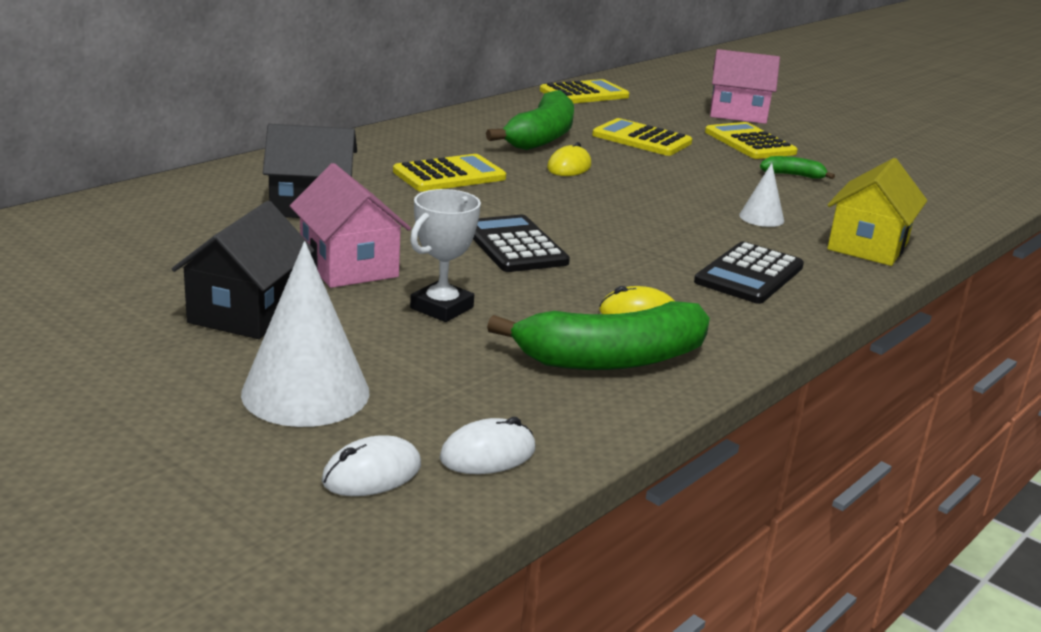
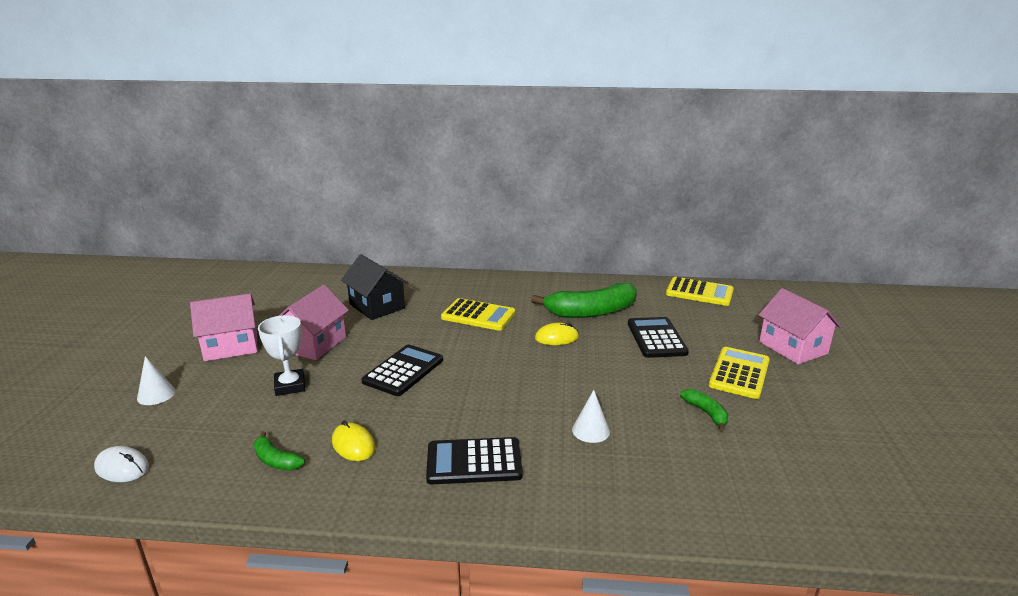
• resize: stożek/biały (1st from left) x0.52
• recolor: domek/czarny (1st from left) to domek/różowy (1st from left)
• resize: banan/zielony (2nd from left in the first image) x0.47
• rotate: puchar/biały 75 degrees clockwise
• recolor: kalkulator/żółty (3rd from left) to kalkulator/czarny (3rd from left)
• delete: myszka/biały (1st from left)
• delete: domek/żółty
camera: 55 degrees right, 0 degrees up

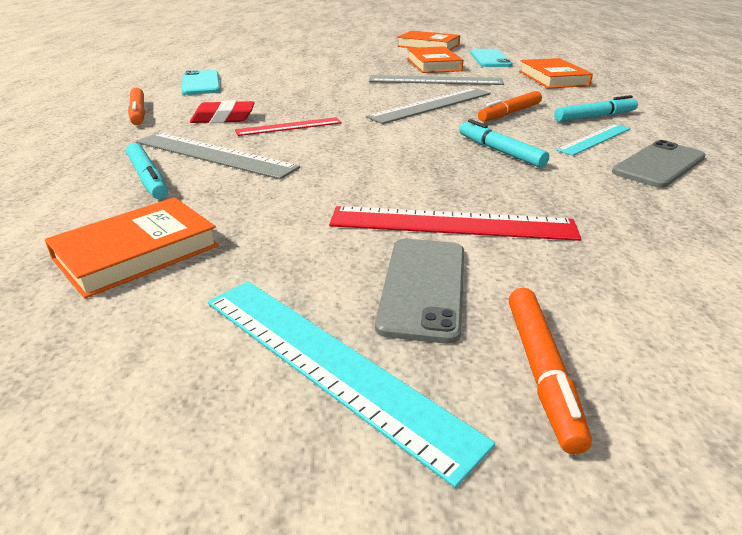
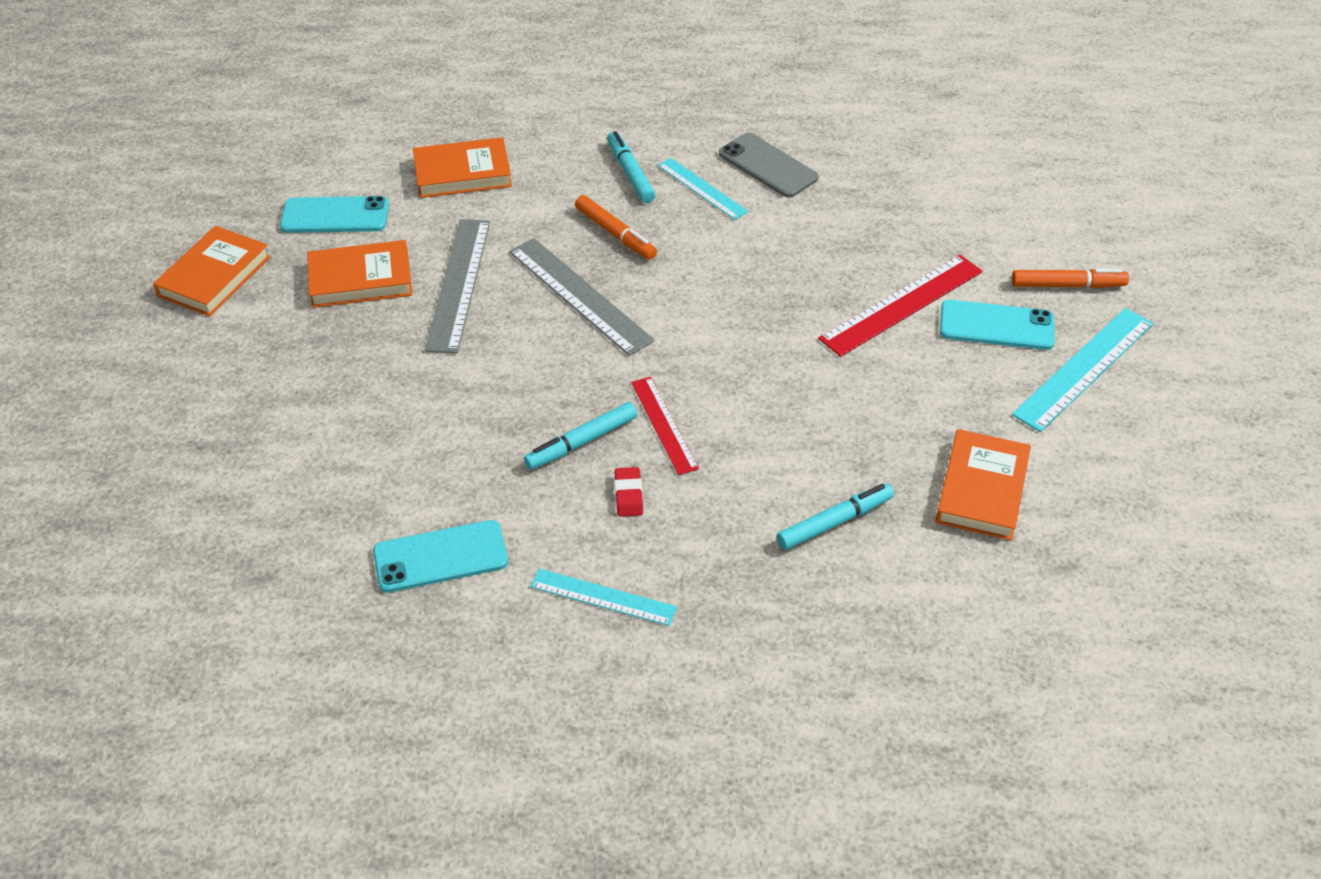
• move: flamaster/turkusowy (2nd from left in the first image) to flamaster/turkusowy (1st from left)
• replace: flamaster/pomarańczowy (1st from left) to linijka/turkusowy (1st from left)
• resize: gumka do mazania/czerwony x0.64
• rotate: linijka/czerwony (2nd from left) 45 degrees clockwise
• rotate: książka/pomarańczowy (1st from left in the first image) 60 degrees clockwise
• recolor: telefon/szary (1st from left) to telefon/turkusowy (3rd from left)
• delete: linijka/szary (1st from left)
camera: 90 degrees left, 15 degrees up

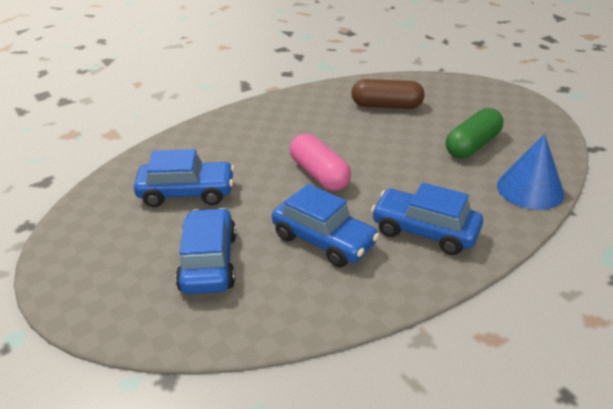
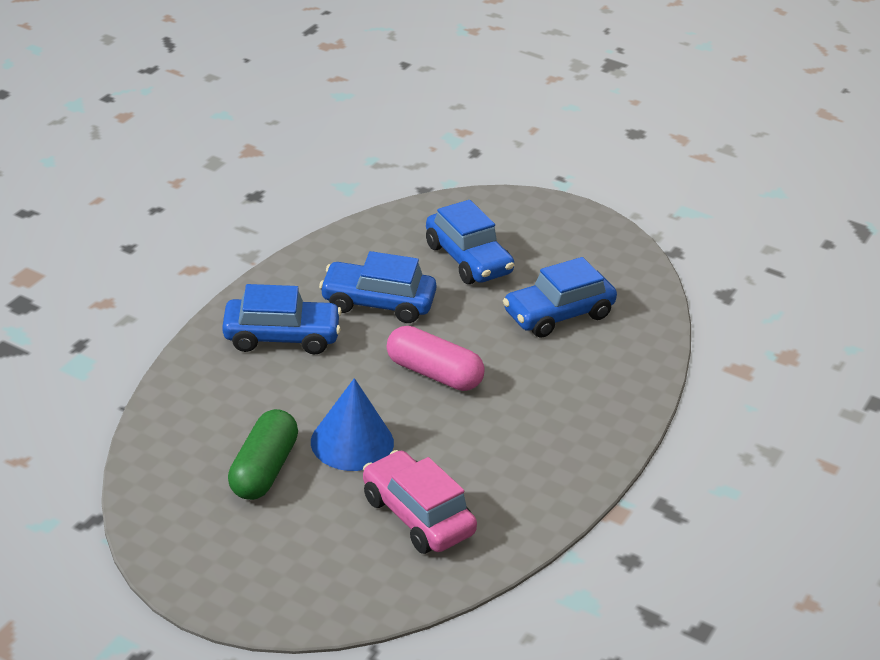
• move: stożek/niebieski
• replace: kapsułka/brązowy to samochód/różowy
camera: 150 degrees right, 0 degrees up

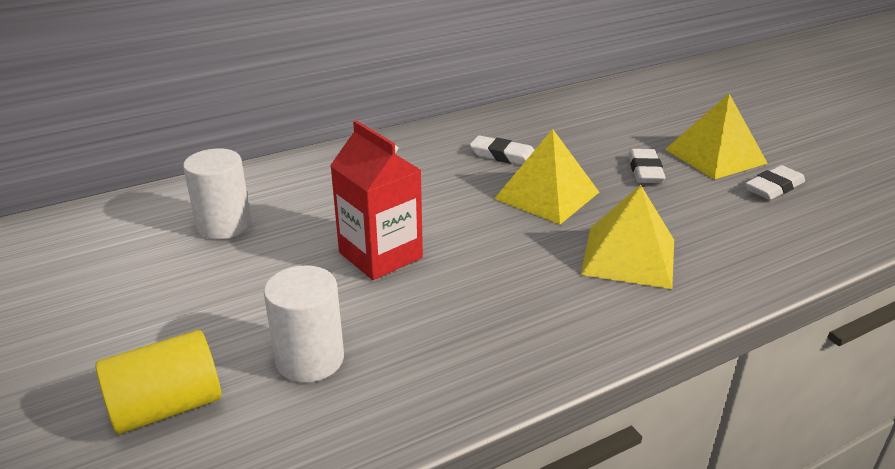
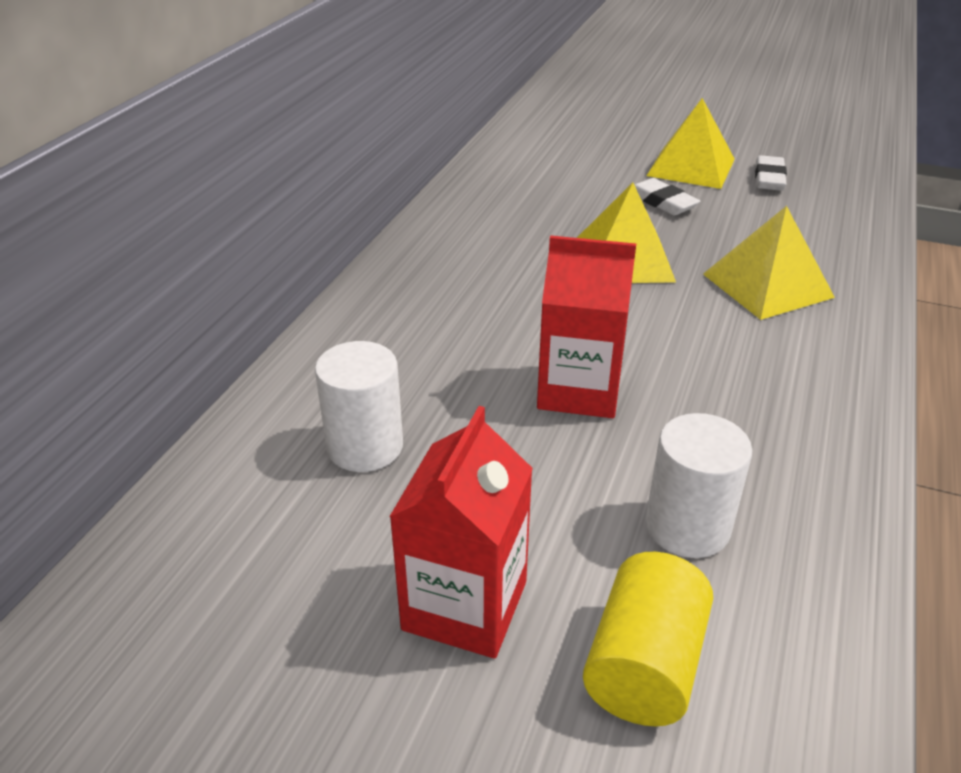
• insert: karton mleka/czerwony (1st from left)
• delete: gumka do mazania/biały (1st from left)
camera: 40 degrees left, 5 degrees up

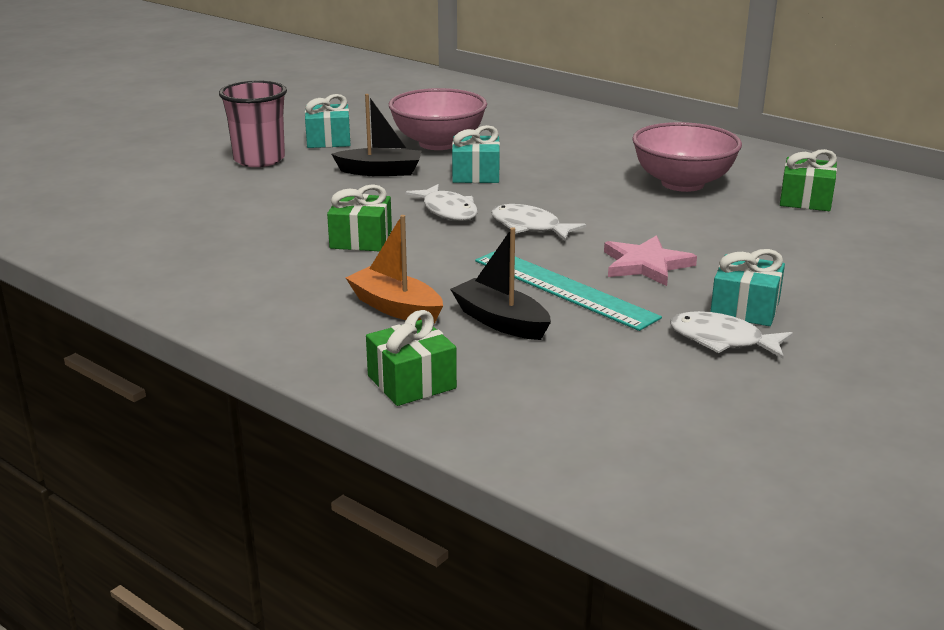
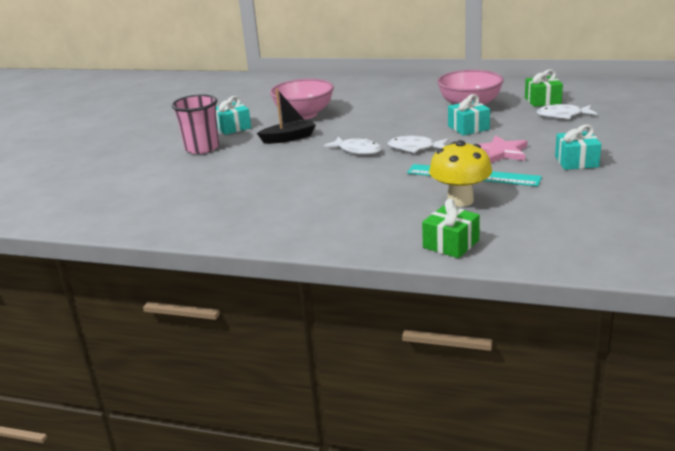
• replace: łódka/czarny (2nd from left) to grzyb/żółty
• move: prezent/turkusowy (2nd from left)
• move: ryba/biały (3rd from left)
• delete: prezent/zielony (1st from left)
• delete: łódka/pomarańczowy
camera: 20 degrees left, 0 degrees up

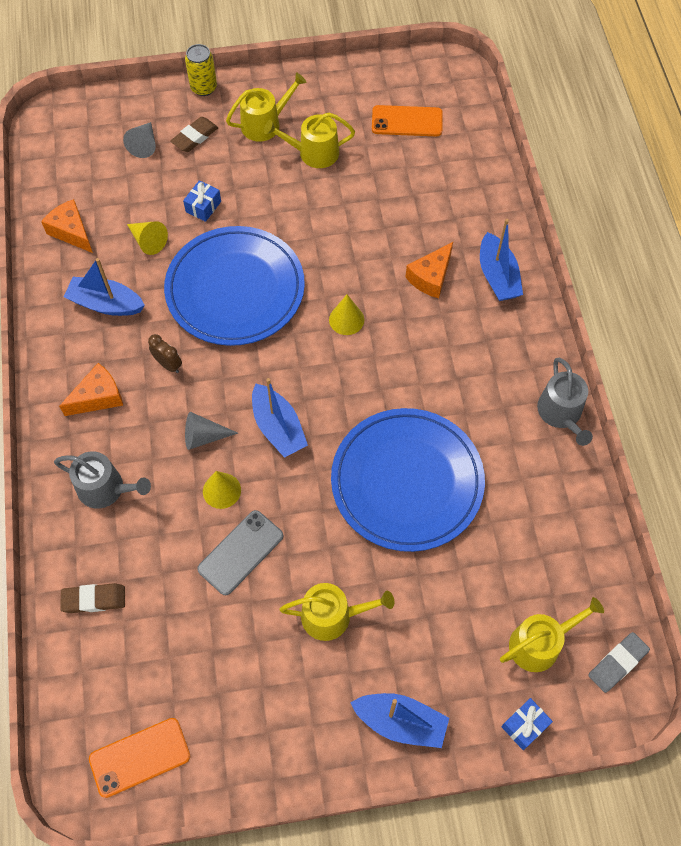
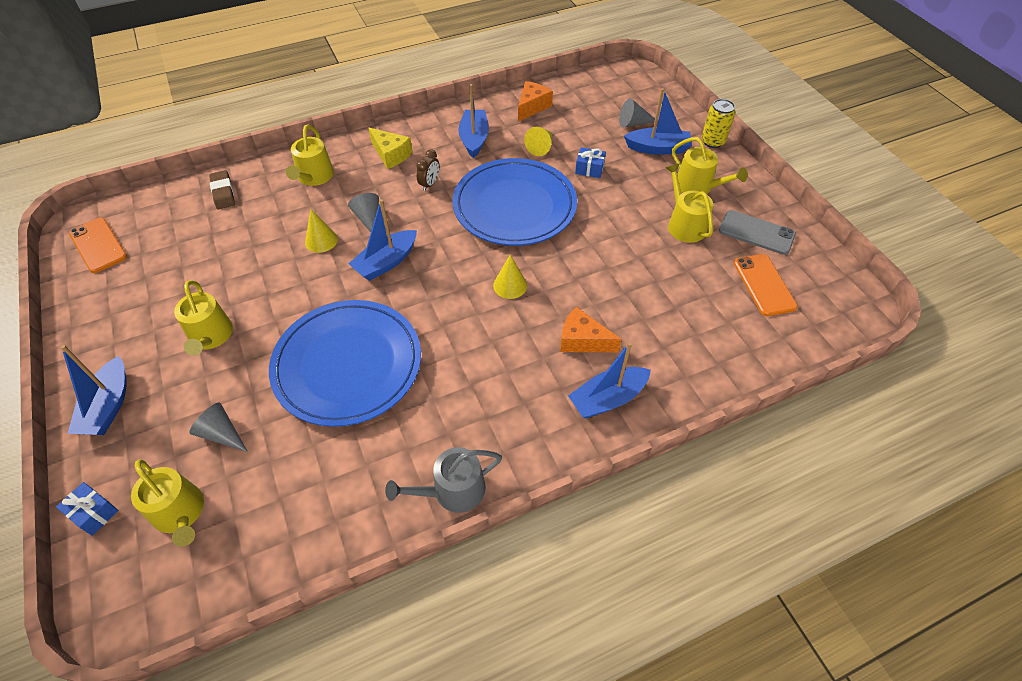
• insert: stożek/szary (1st from left)
• recolor: konewka/szary (1st from left) to konewka/żółty (3rd from left)
• recolor: ser/pomarańczowy (2nd from left) to ser/żółty
• replace: gumka do mazania/brązowy (2nd from left) to łódka/niebieski (5th from left)
• move: telefon/szary
• delete: gumka do mazania/szary
camera: 75 degrees right, 10 degrees down

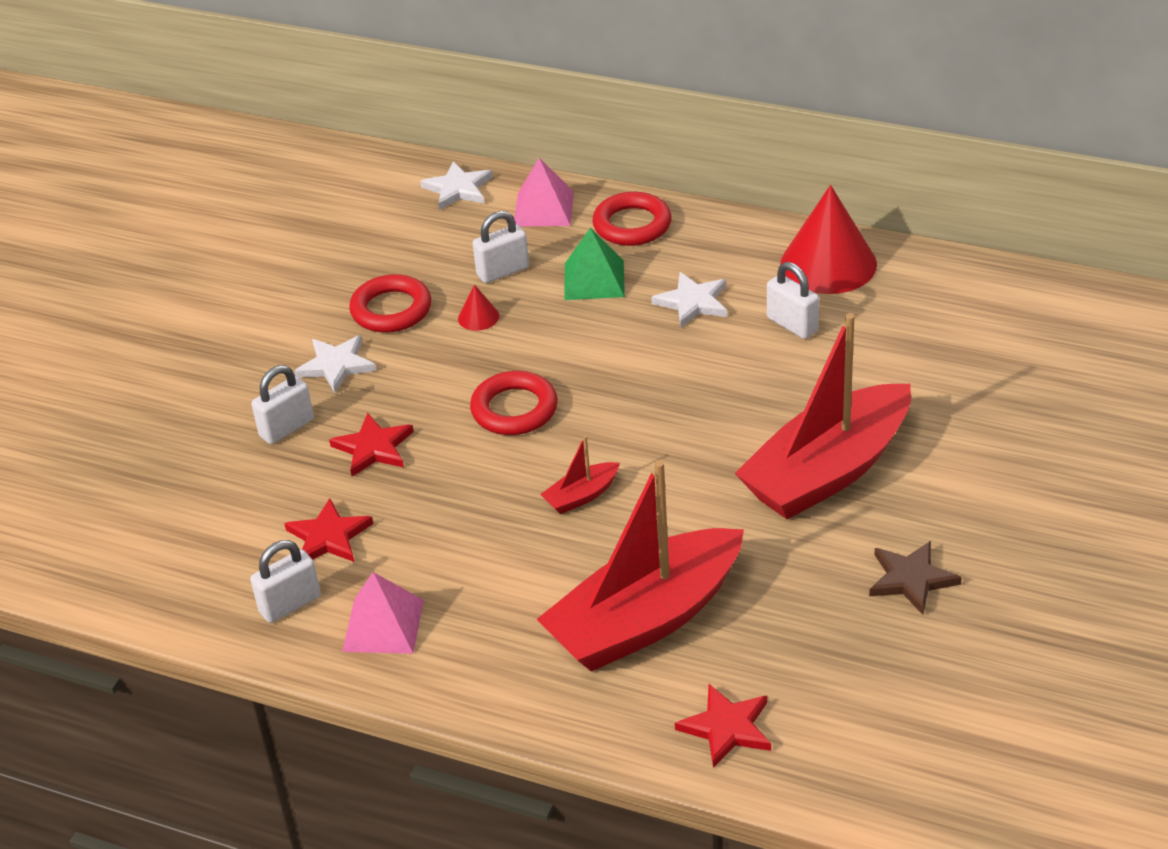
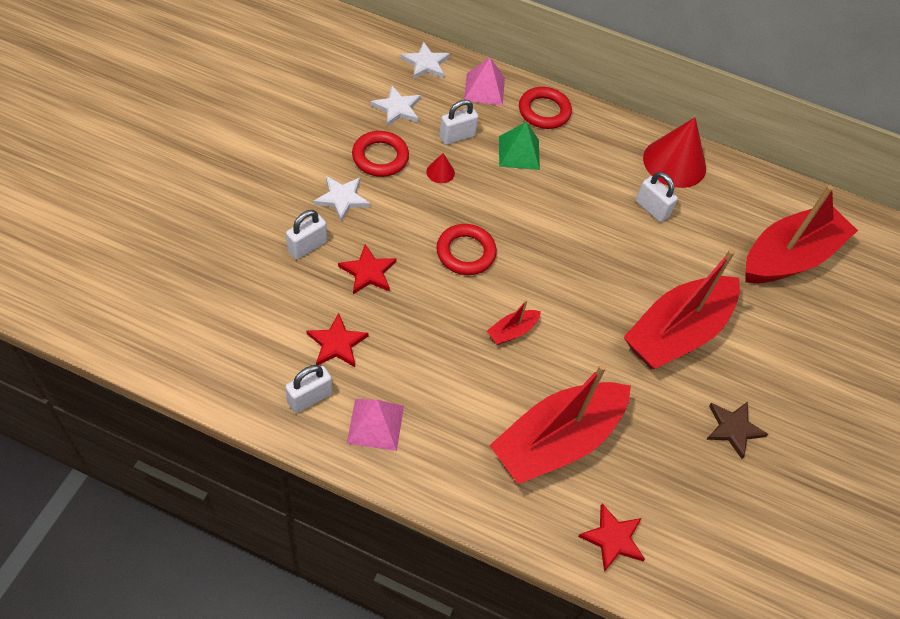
• move: gwiazda/biały (3rd from left in the first image) to gwiazda/biały (2nd from left)
• insert: łódka/czerwony (4th from left)
camera: 10 degrees left, 15 degrees up

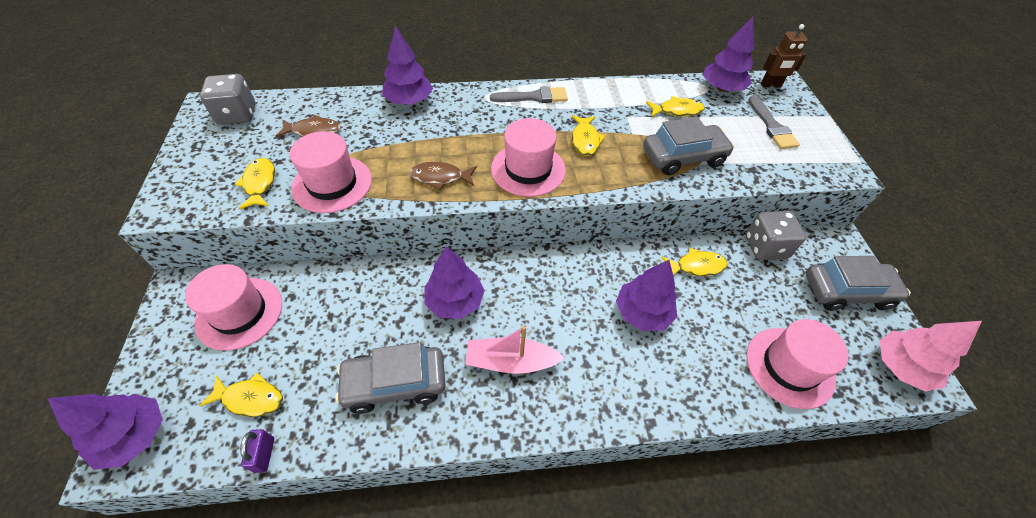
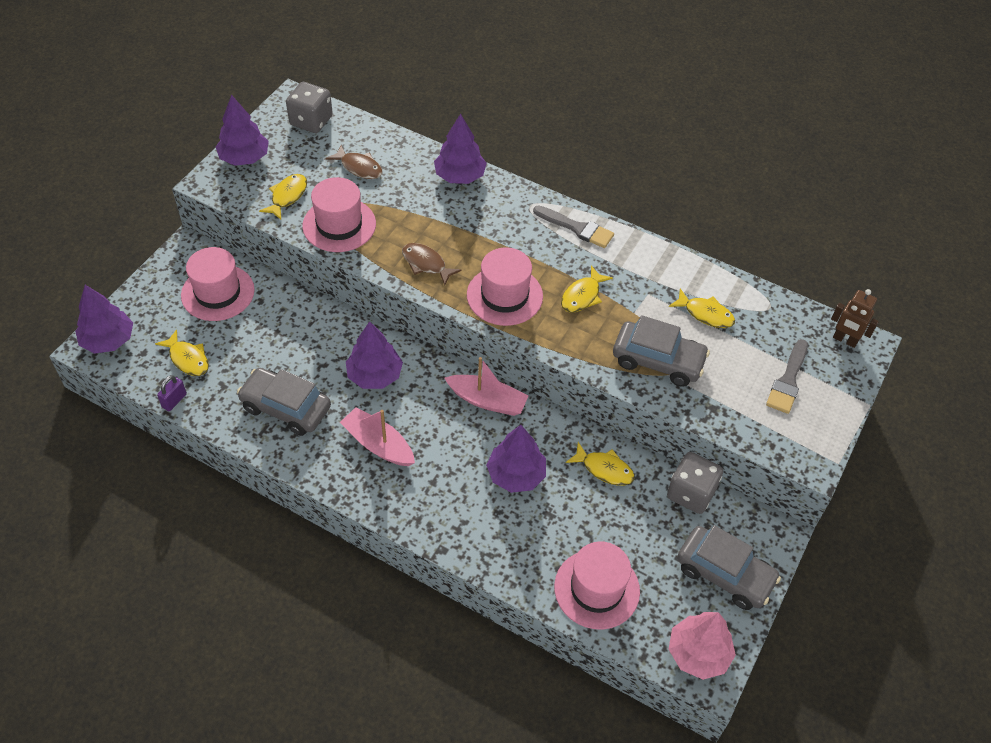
• move: drzewko/fioletowy (5th from left in the first image) to drzewko/fioletowy (2nd from left)
• insert: łódka/różowy (2nd from left)
camera: 35 degrees right, 0 degrees up

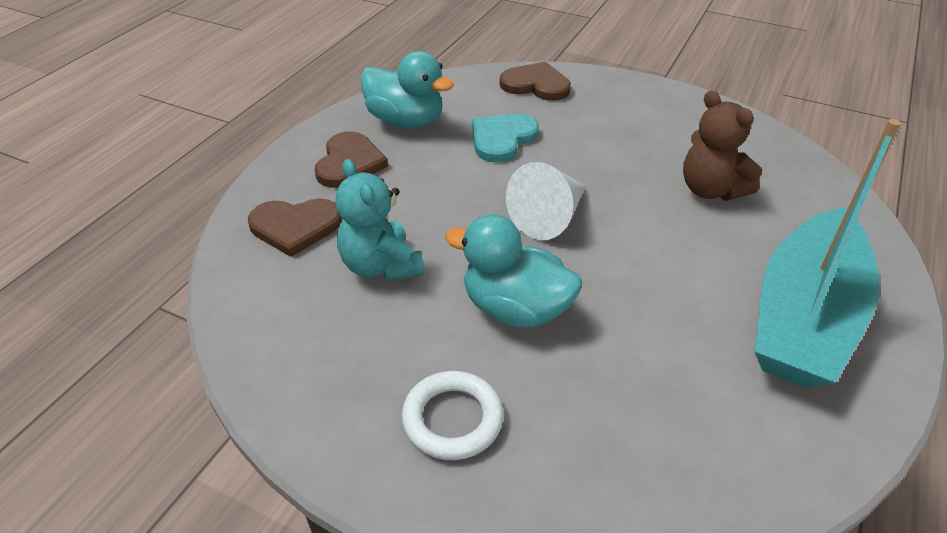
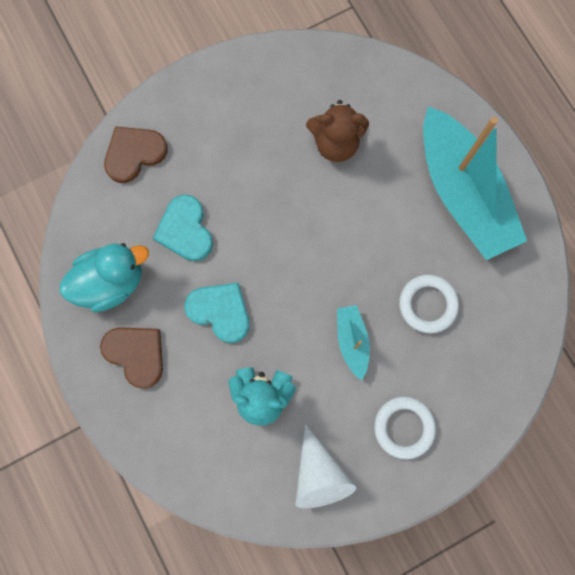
• insert: serce/turkusowy (2nd from left)
• move: stożek/biały
• replace: kaczka/turkusowy (2nd from left) to łódka/turkusowy (1st from left)
• insert: pierścień/biały (2nd from left)
• delete: serce/brązowy (1st from left)
camera: 55 degrees left, 35 degrees up

